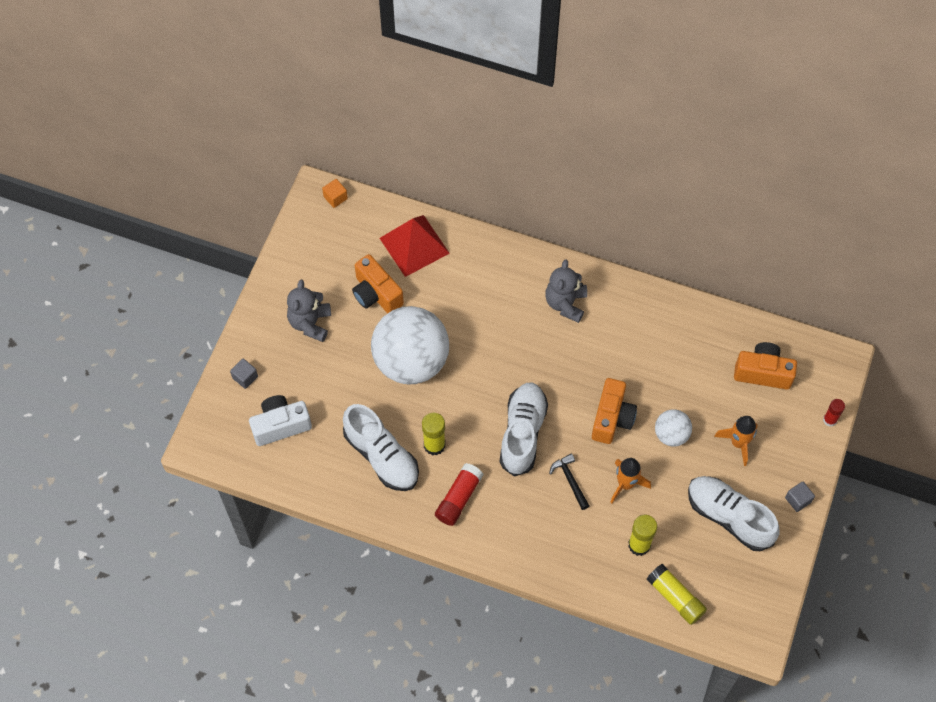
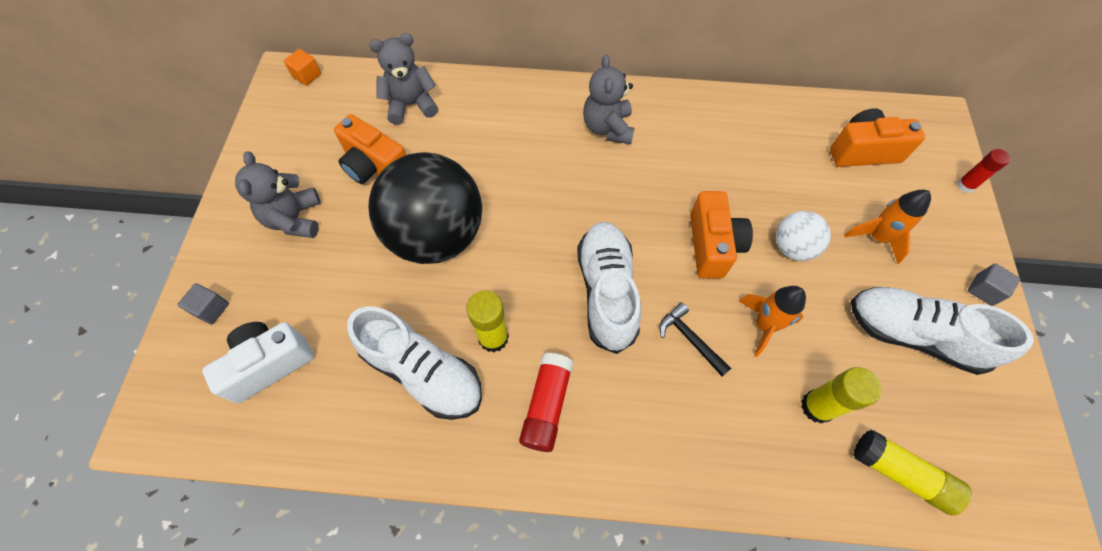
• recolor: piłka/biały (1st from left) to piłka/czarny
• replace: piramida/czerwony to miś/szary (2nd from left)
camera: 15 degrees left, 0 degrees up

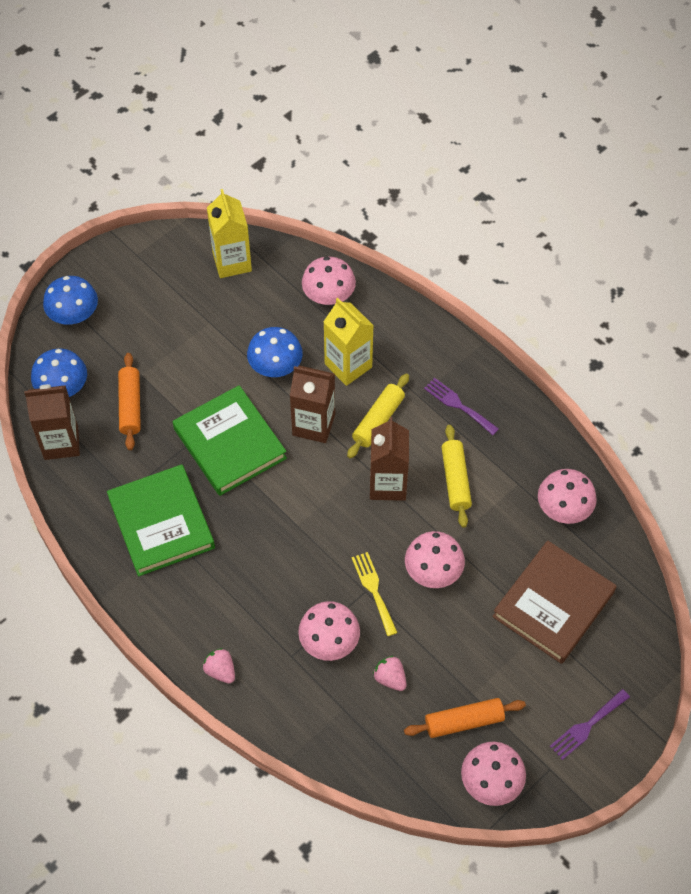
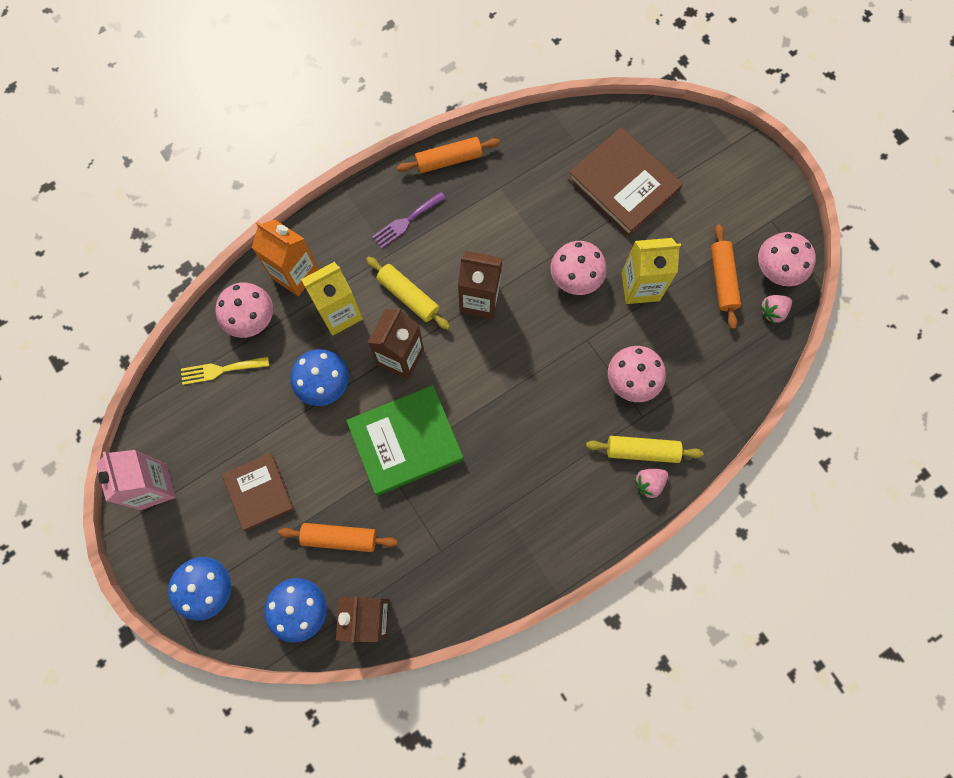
• insert: karton mleka/różowy
• move: widelec/żółty
• insert: książka/brązowy (1st from left)
• insert: karton mleka/pomarańczowy
• insert: wałek do ciasta/pomarańczowy (2nd from left)
• move: wałek do ciasta/żółty (2nd from left)
• move: karton mleka/żółty (1st from left in the first image) to karton mleka/żółty (2nd from left)
• move: truskawka/różowy (2nd from left)
• delete: książka/zielony (1st from left)
• delete: grzyb/różowy (5th from left)
• delete: widelec/fioletowy (2nd from left)
camera: 80 degrees left, 15 degrees up

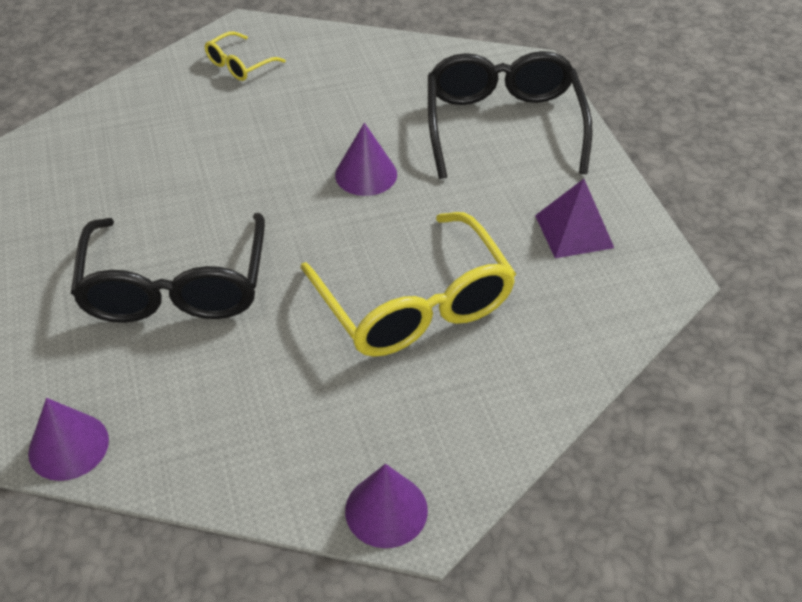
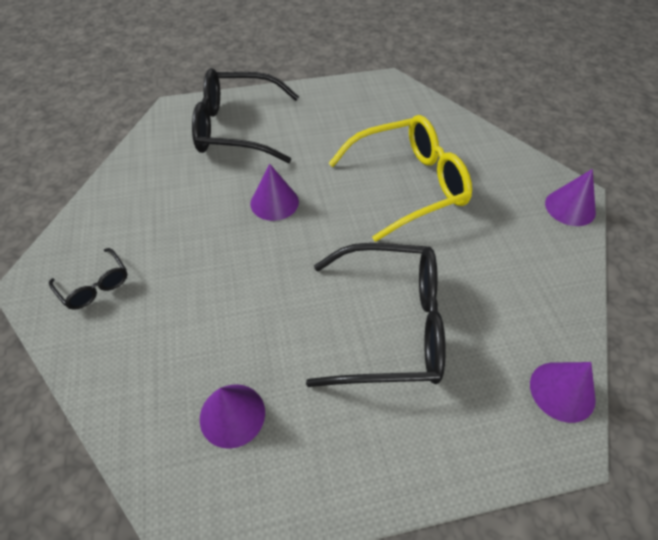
• recolor: okulary/żółty (1st from left) to okulary/czarny (1st from left)
• insert: stożek/fioletowy (1st from left)
• delete: piramida/fioletowy
camera: 85 degrees left, 5 degrees up

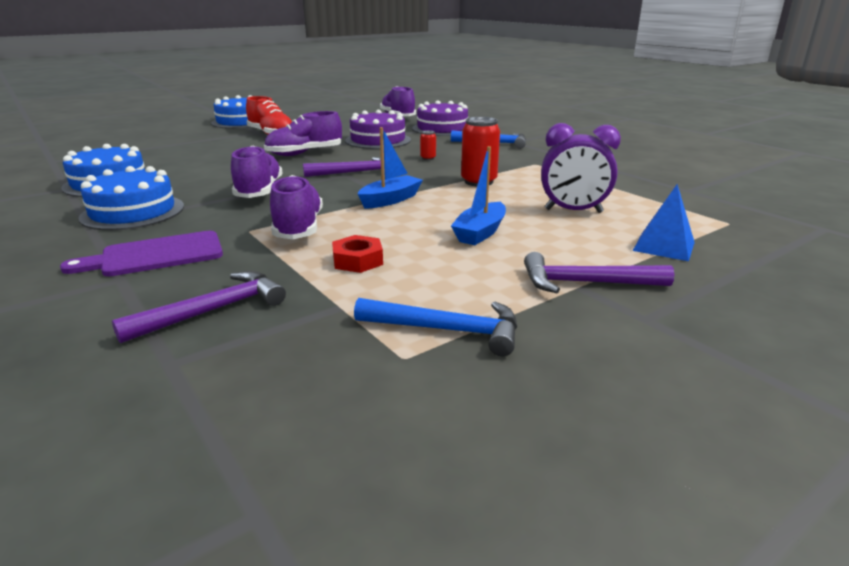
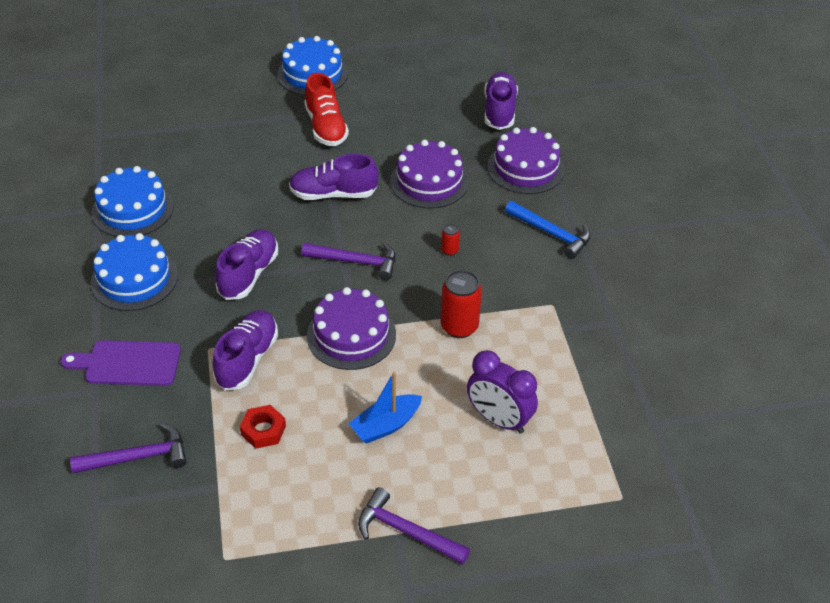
• replace: łódka/niebieski (1st from left) to tort/fioletowy (1st from left)
• delete: młotek/niebieski (1st from left)
• delete: piramida/niebieski
camera: 25 degrees right, 20 degrees up

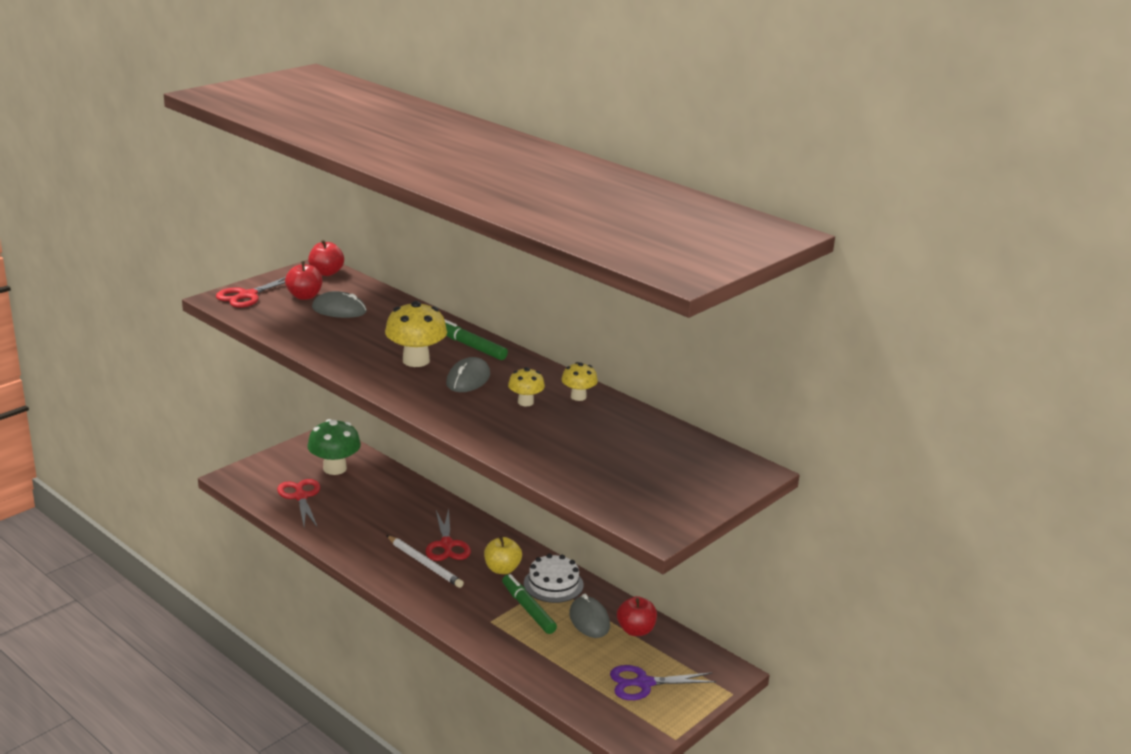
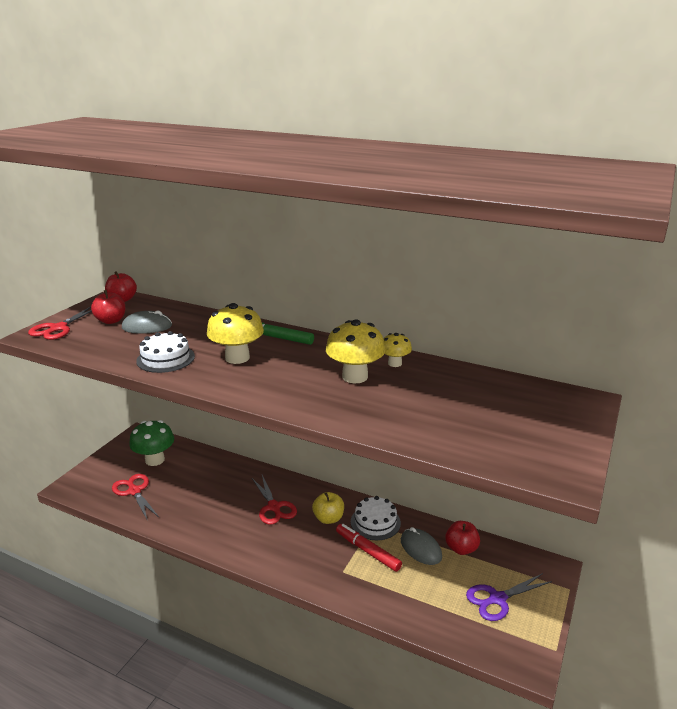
• insert: tort/biały (1st from left)
• resize: grzyb/żółty (2nd from left) x1.76
• recolor: flamaster/zielony (2nd from left) to flamaster/czerwony
• delete: ołówek/biały
• delete: myszka/szary (2nd from left)
camera: 15 degrees left, 0 degrees up

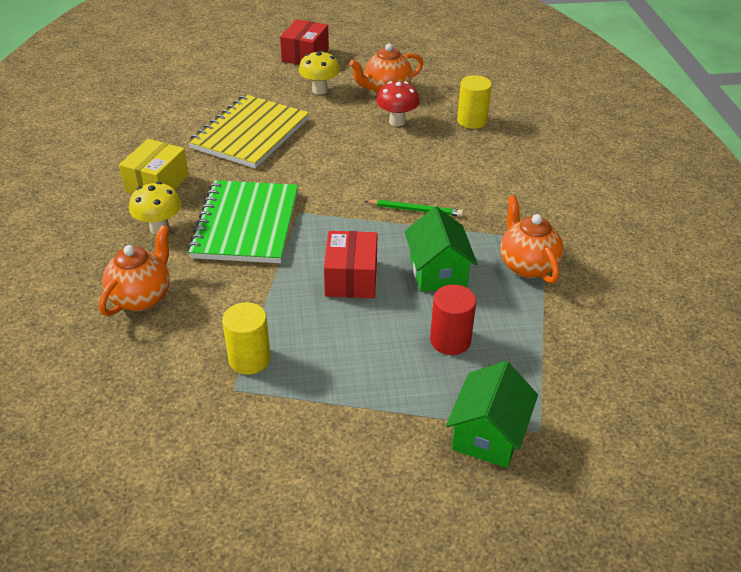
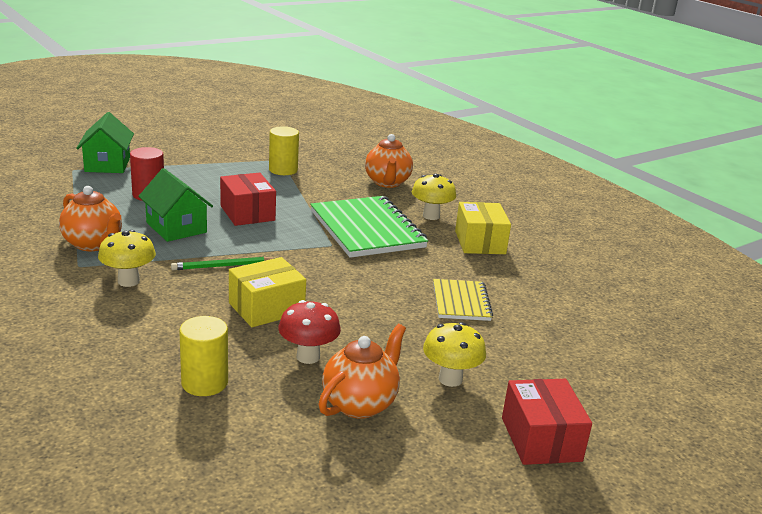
• insert: grzyb/żółty (1st from left)
• insert: pudełko/żółty (1st from left)
• resize: zeszyt/żółty x0.55
camera: 150 degrees right, 15 degrees down

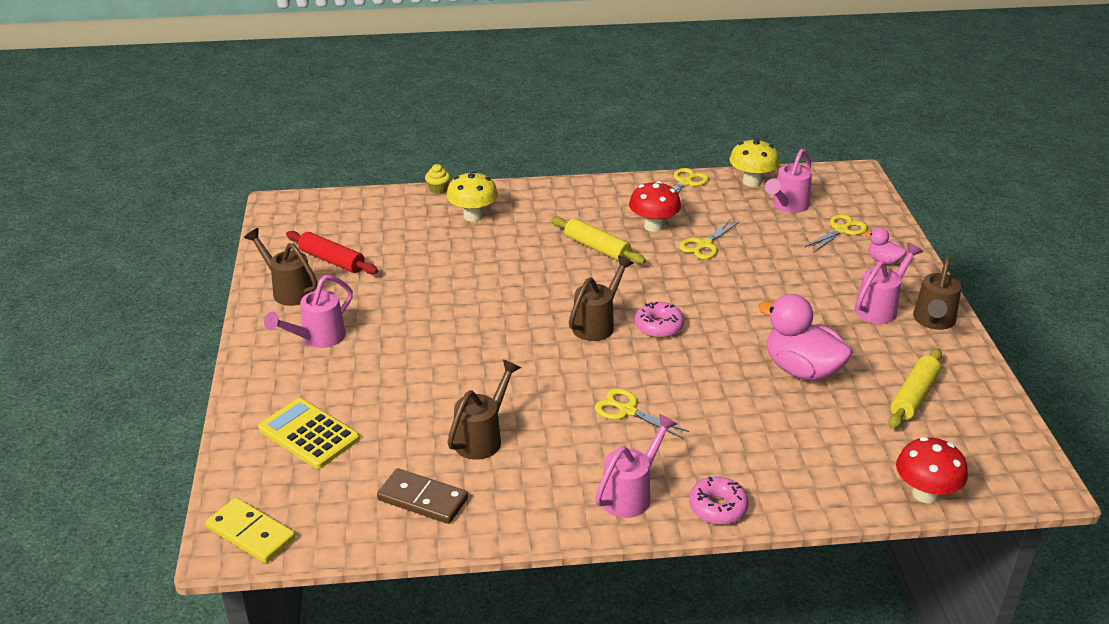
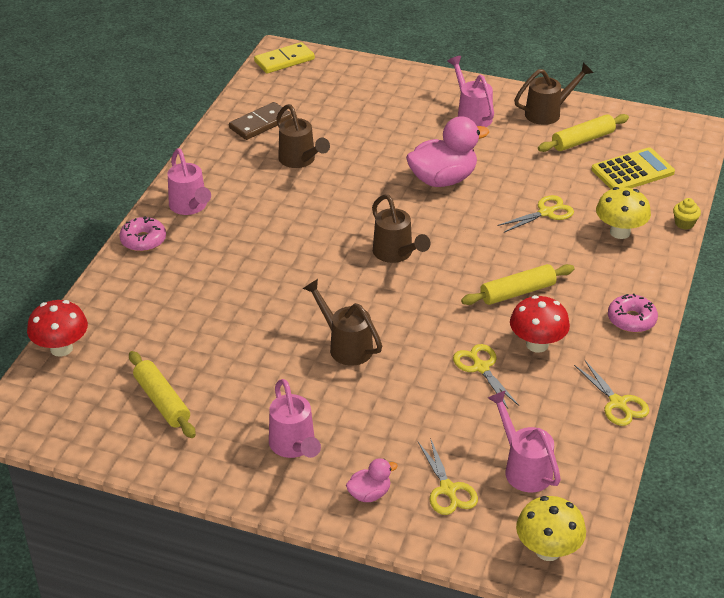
• move: konewka/brązowy (4th from left in the first image) to konewka/brązowy (2nd from left)
• move: kaczka/różowy (1st from left in the first image) to kaczka/różowy (2nd from left)
• move: nożyczki/żółty (1st from left in the first image) to nożyczki/żółty (3rd from left)
• move: grzyb/żółty (2nd from left in the first image) to grzyb/żółty (1st from left)
• recolor: wałek do ciasta/czerwony to wałek do ciasta/żółty (3rd from left)
• move: kalkulator/żółty
• move: donut/różowy (1st from left in the first image) to donut/różowy (2nd from left)
camera: 115 degrees right, 5 degrees up

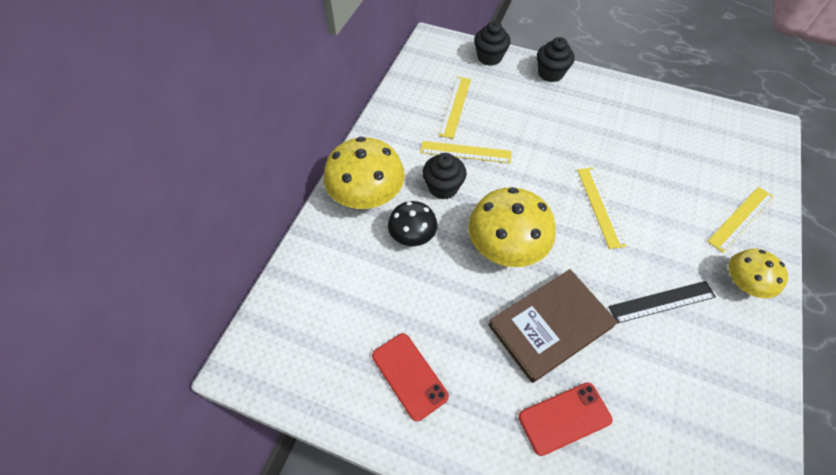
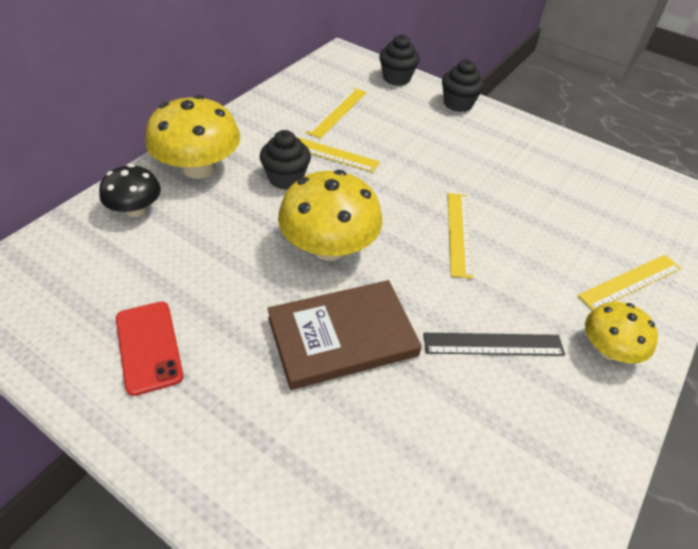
• move: grzyb/czarny
• delete: telefon/czerwony (2nd from left)
camera: 10 degrees right, 10 degrees down

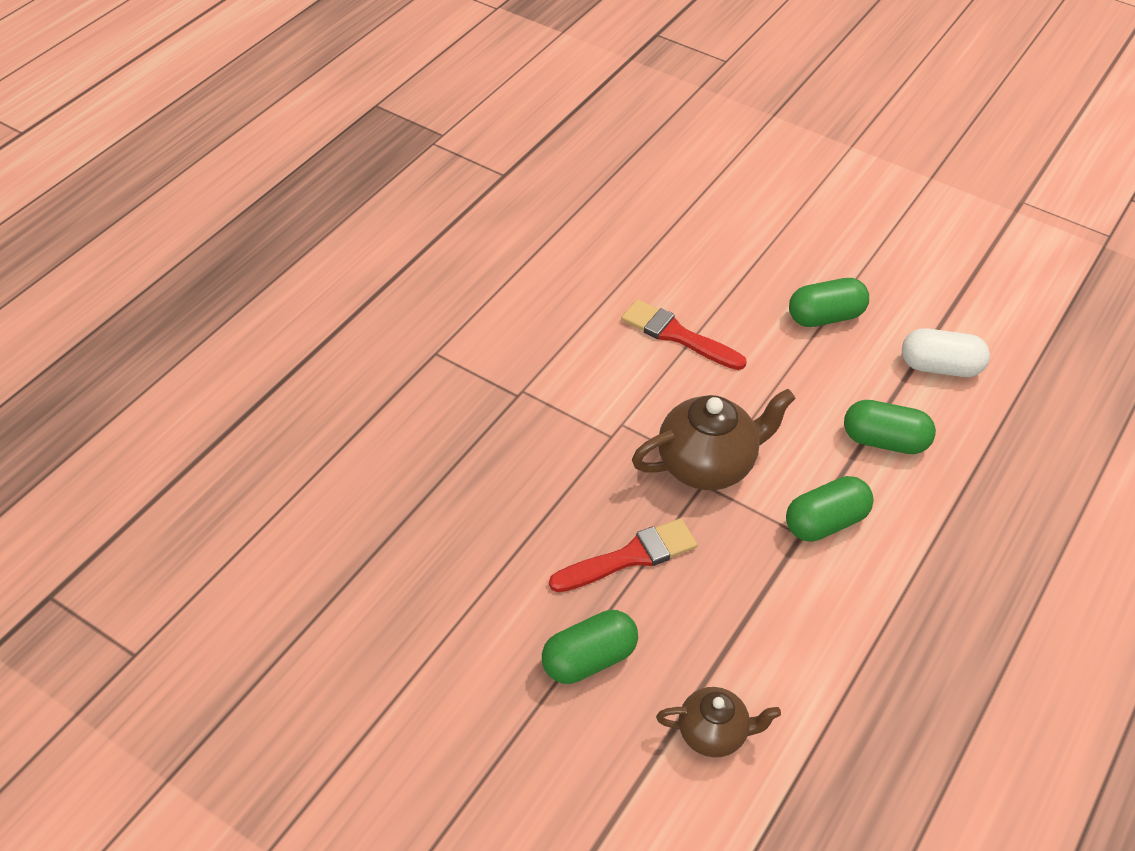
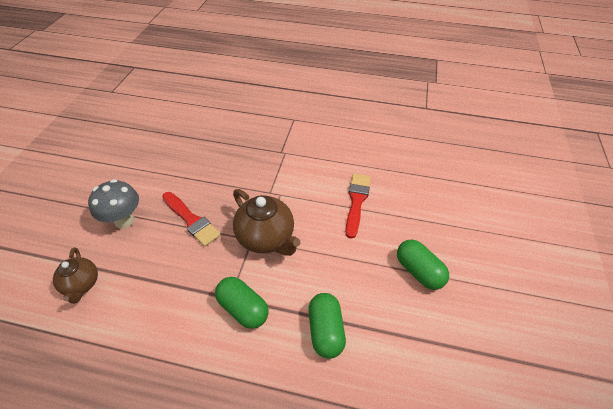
• replace: kapsułka/zielony (1st from left) to grzyb/szary
• delete: kapsułka/biały
camera: 70 degrees right, 0 degrees up

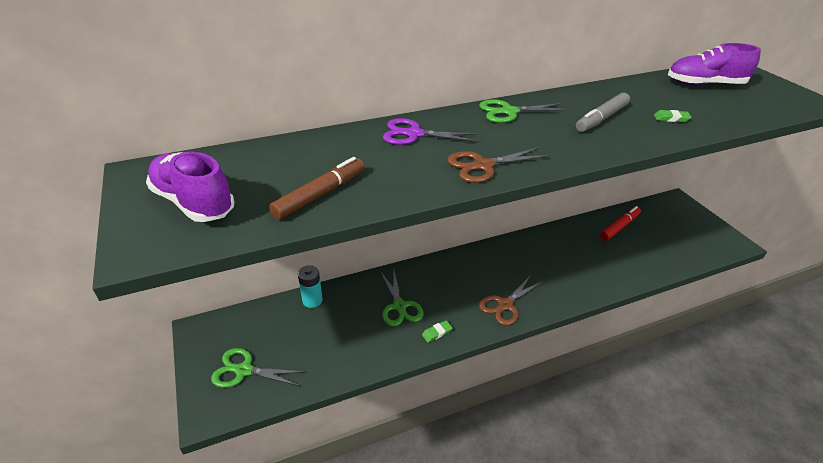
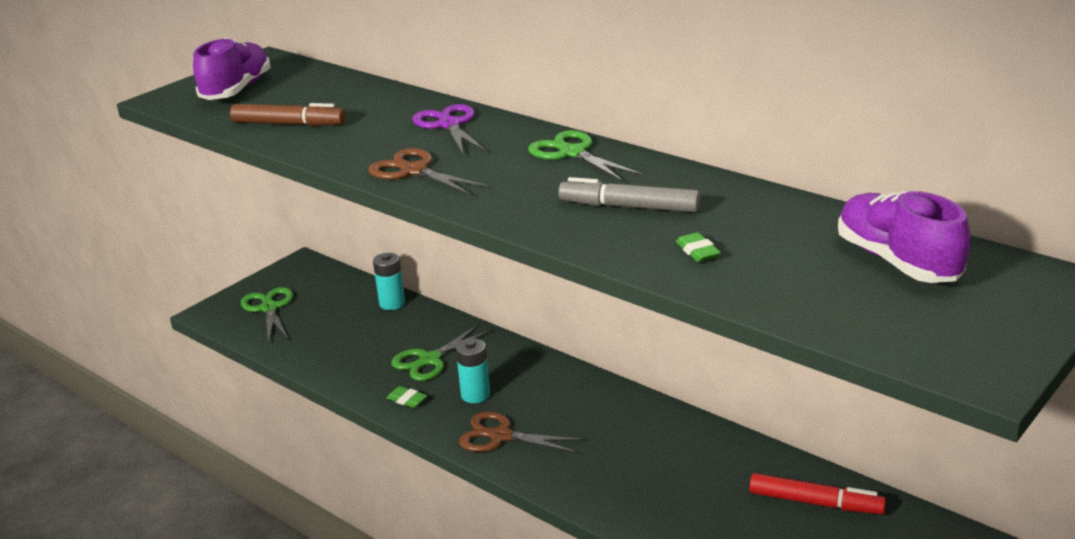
• insert: bateria/turkusowy (2nd from left)
camera: 65 degrees right, 10 degrees down

